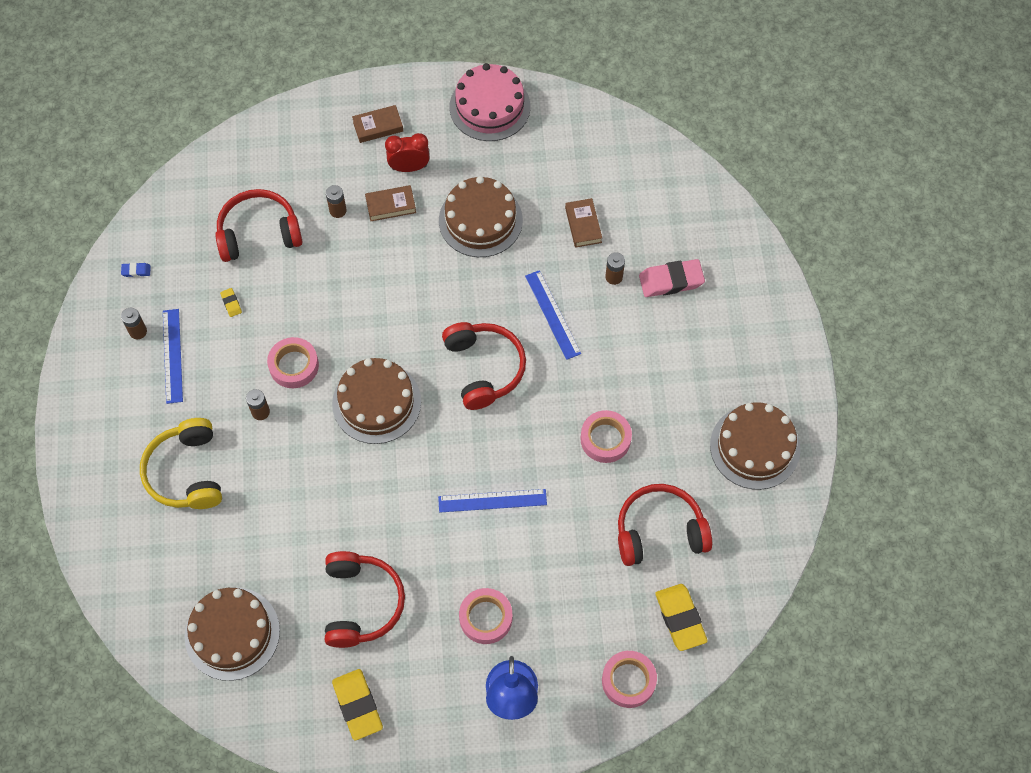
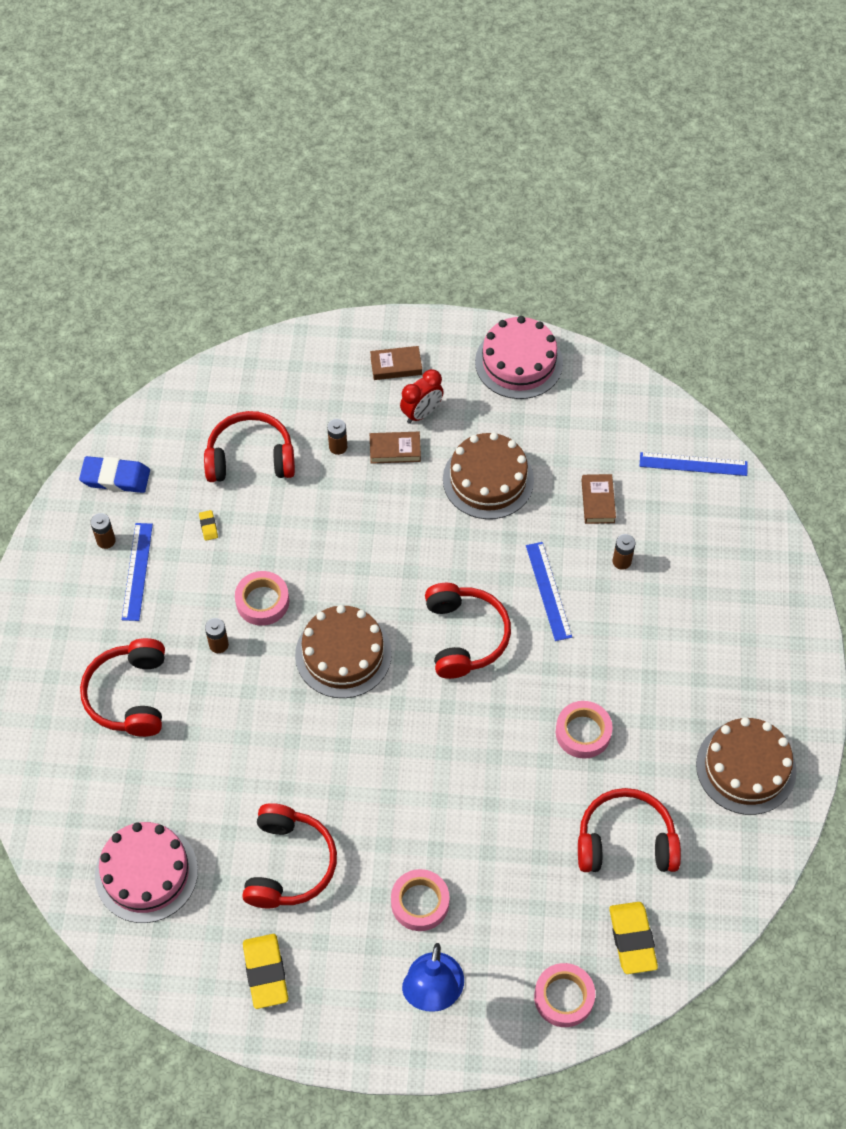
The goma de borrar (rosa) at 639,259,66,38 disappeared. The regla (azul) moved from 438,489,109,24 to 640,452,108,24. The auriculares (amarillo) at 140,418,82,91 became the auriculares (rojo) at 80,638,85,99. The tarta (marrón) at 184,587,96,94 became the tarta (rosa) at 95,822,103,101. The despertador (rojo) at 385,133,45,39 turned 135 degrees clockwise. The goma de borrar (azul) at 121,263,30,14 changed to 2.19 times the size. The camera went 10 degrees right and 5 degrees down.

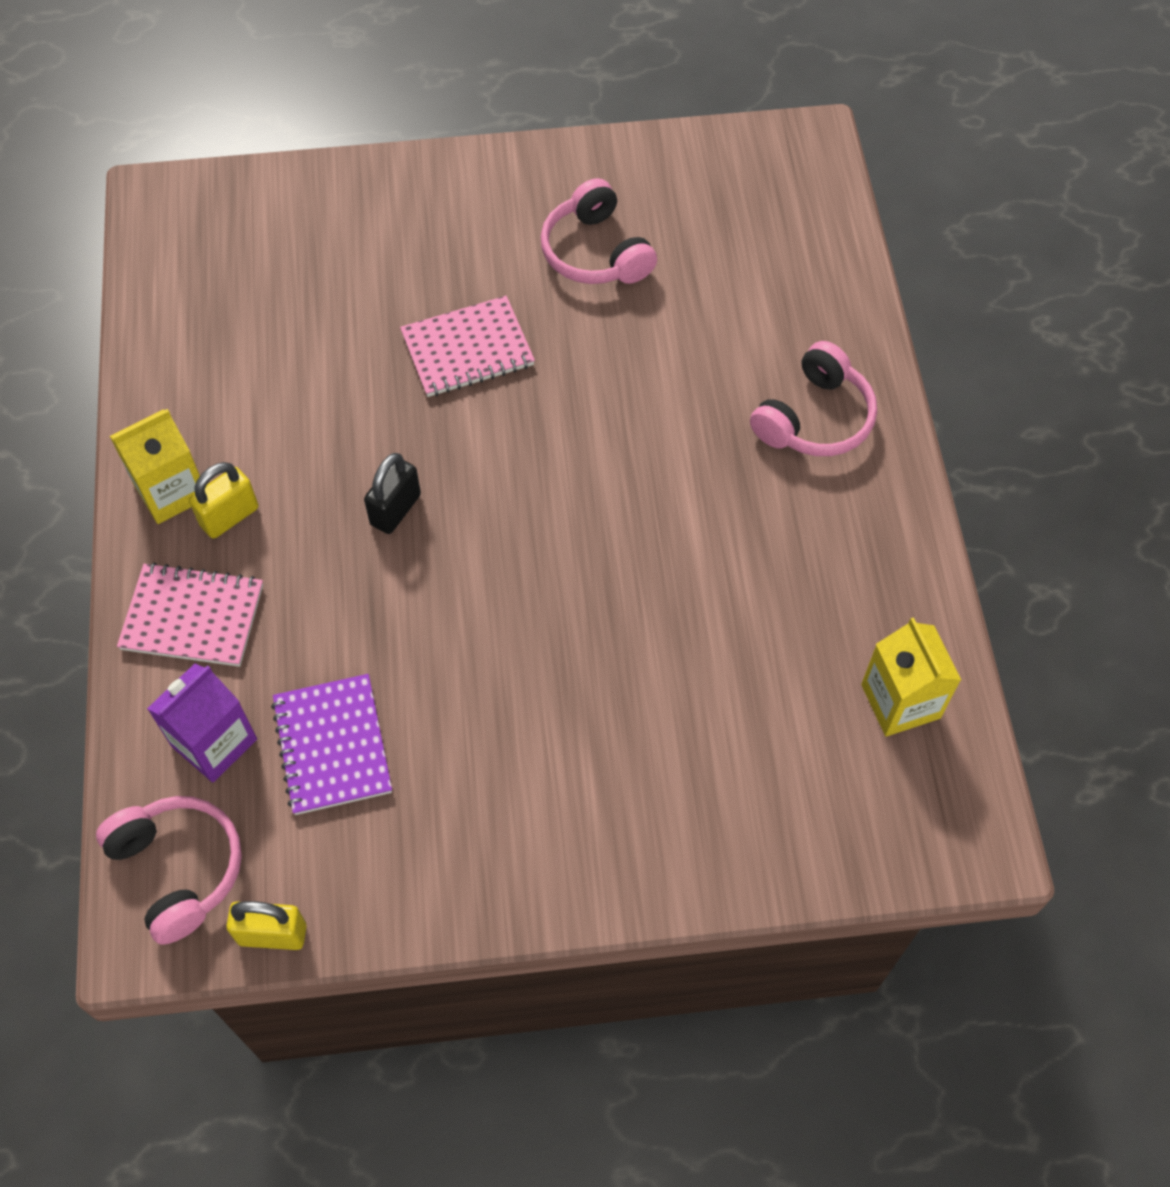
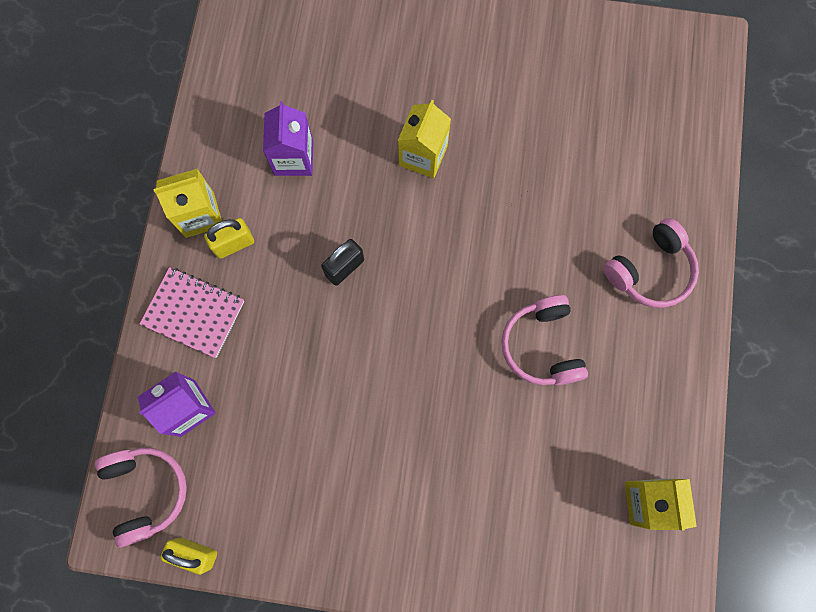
The cuaderno (morado) at 271,674,121,141 disappeared. The cartón de leche (morado) at 263,101,50,75 appeared. The auriculares (rosa) moved from 541,178,116,106 to 501,295,87,90. The cuaderno (rosa) at 400,296,135,101 was replaced by the cartón de leche (amarillo) at 398,100,53,78. The camera went 15 degrees right and 15 degrees up.

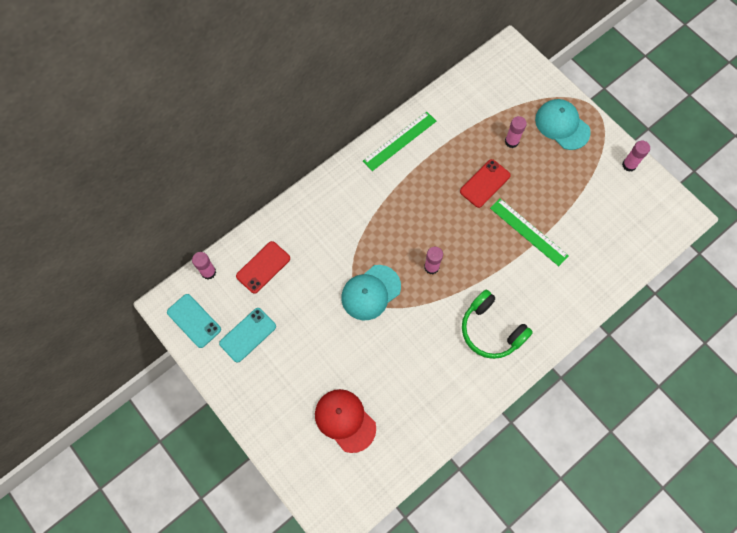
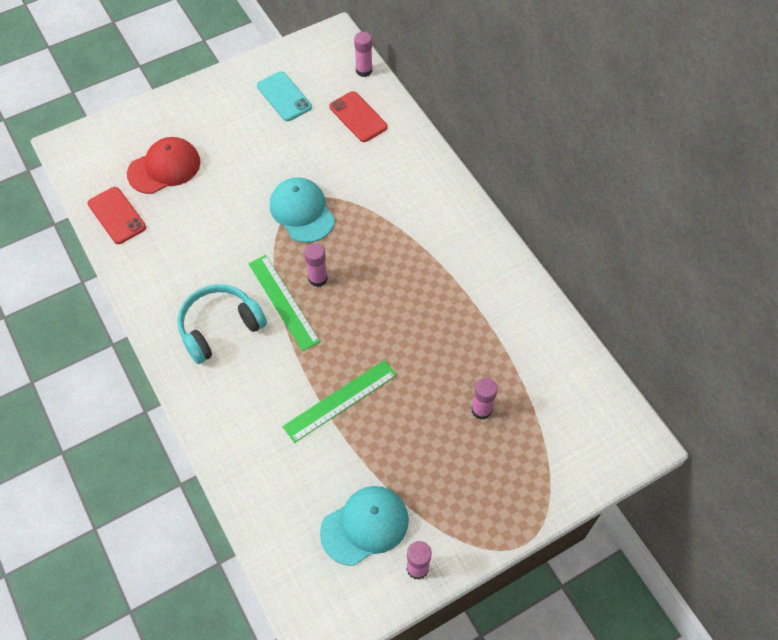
The móvil (turquesa) at 167,294,54,54 disappeared. The regla (verde) moved from 363,111,73,60 to 248,255,72,96. The móvil (rojo) moved from 460,159,51,49 to 87,187,59,57. The gorra (turquesa) moved from 535,99,56,51 to 320,486,89,80. The auriculares (verde) at 462,290,71,69 became the auriculares (turquesa) at 177,284,90,80. The camera went 100 degrees right and 10 degrees down.

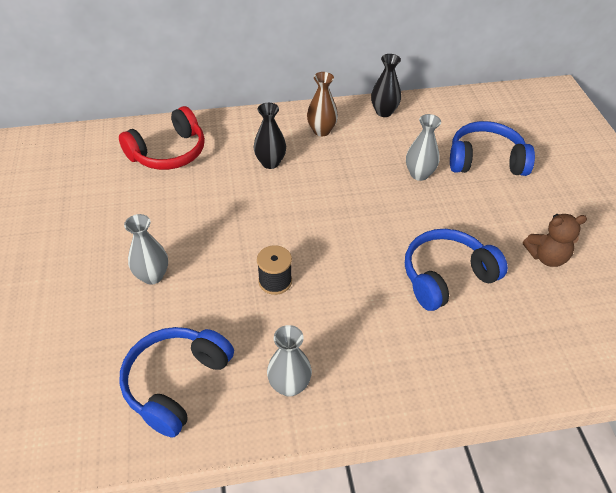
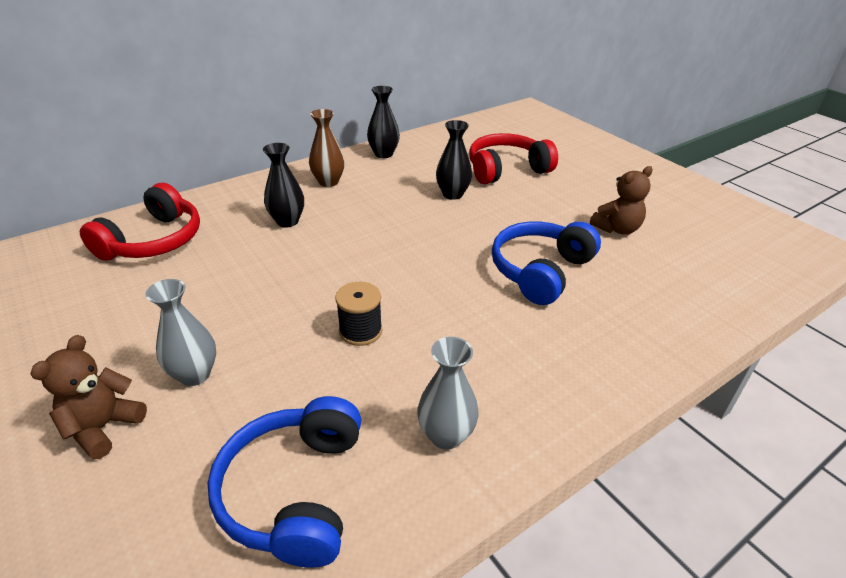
The osito (marrón) at 31,335,116,125 appeared. The florero (gris) at 406,114,35,67 became the florero (negro) at 436,120,36,80. The auriculares (azul) at 450,121,85,55 became the auriculares (rojo) at 469,133,89,51. The camera went 25 degrees left and 10 degrees down.

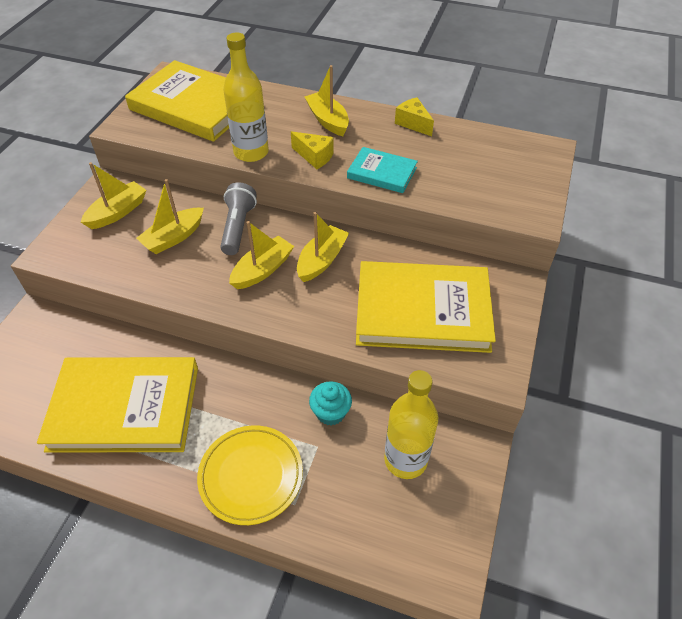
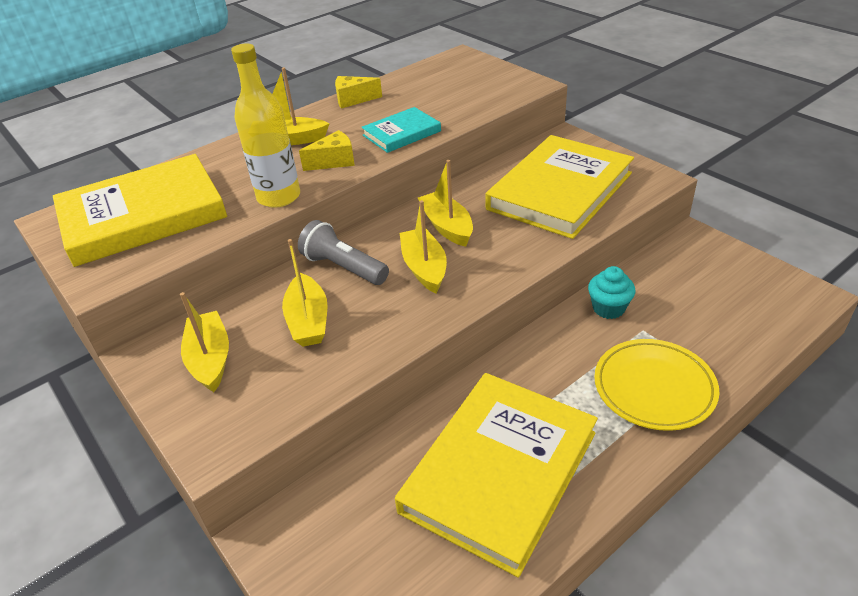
The botella (amarillo) at 384,370,54,109 disappeared. The camera went 55 degrees left and 10 degrees down.

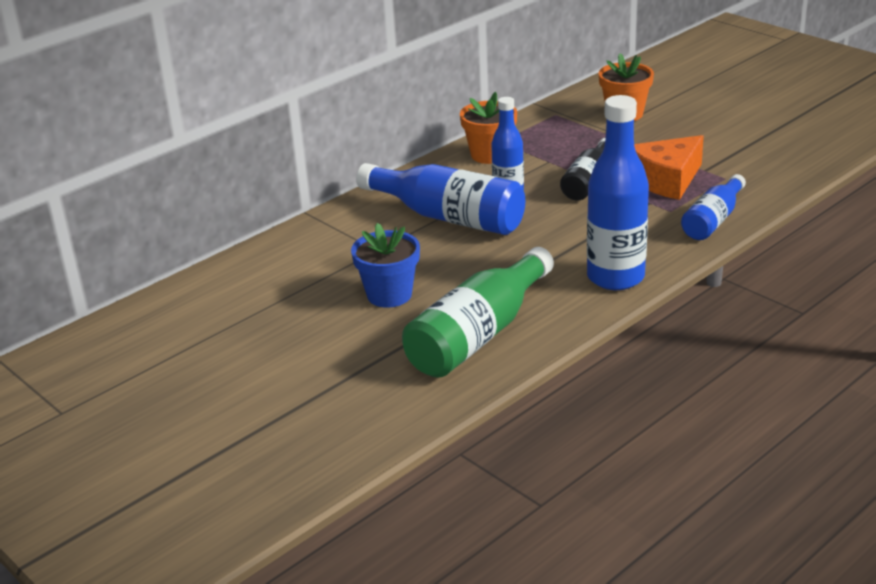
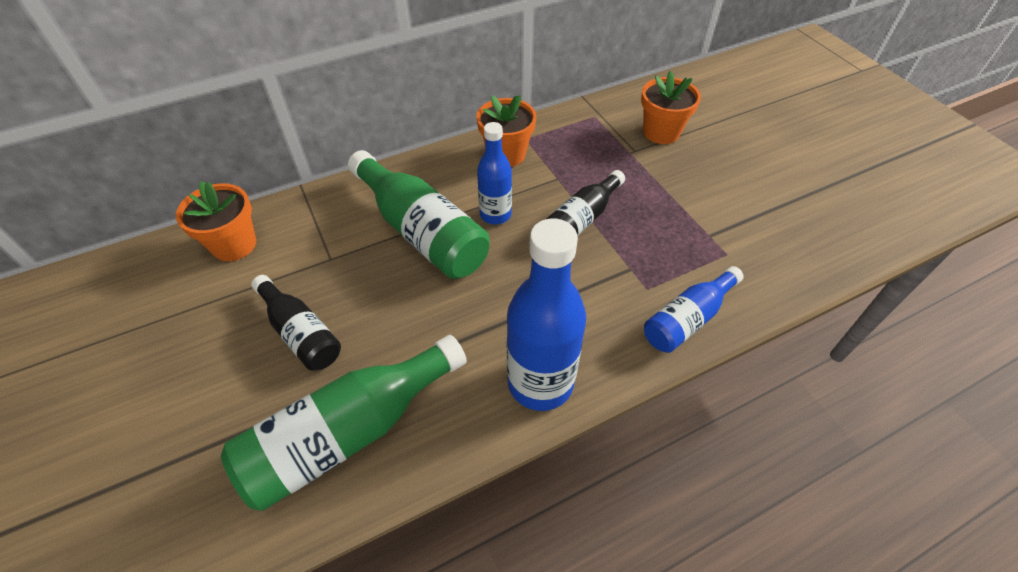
The queso (naranja) at 634,135,70,65 disappeared. The maceta (naranja) at 176,181,80,80 appeared. The maceta (azul) at 351,223,69,85 was replaced by the botella (negro) at 251,275,90,96. The botella (azul) at 356,163,169,72 became the botella (verde) at 348,150,142,129. The camera went 15 degrees right and 20 degrees up.

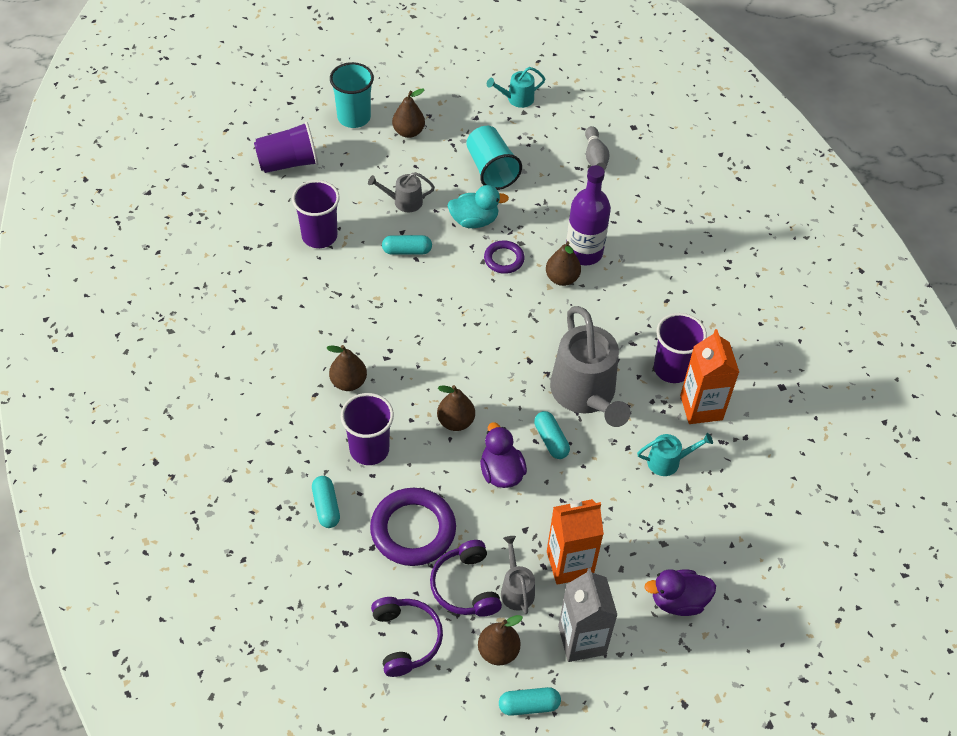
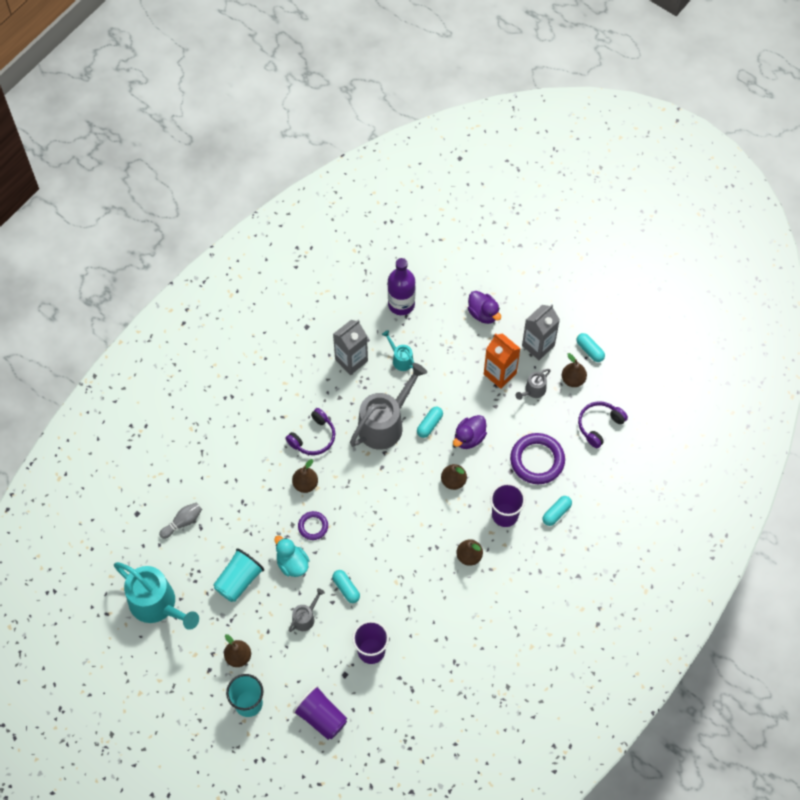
The vaso (morado) at 654,313,53,70 disappeared. The auriculares (morado) moved from 430,540,72,77 to 285,408,50,47. The botella (morado) moved from 566,165,45,101 to 388,258,27,57. The cartón de leche (naranja) at 680,329,59,95 became the cartón de leche (gris) at 333,320,35,55. The regadera (gris) at 368,172,67,40 turned 105 degrees counterclockwise. The regadera (turquesa) at 487,67,58,41 changed to 2.12 times the size. The camera went 120 degrees left and 10 degrees up.

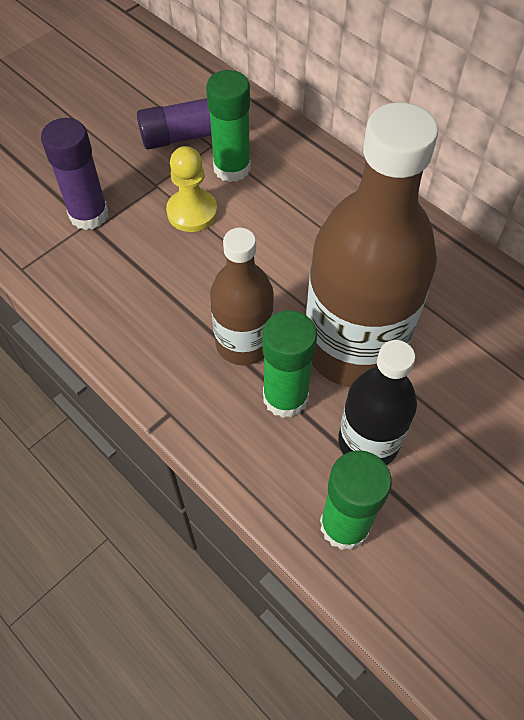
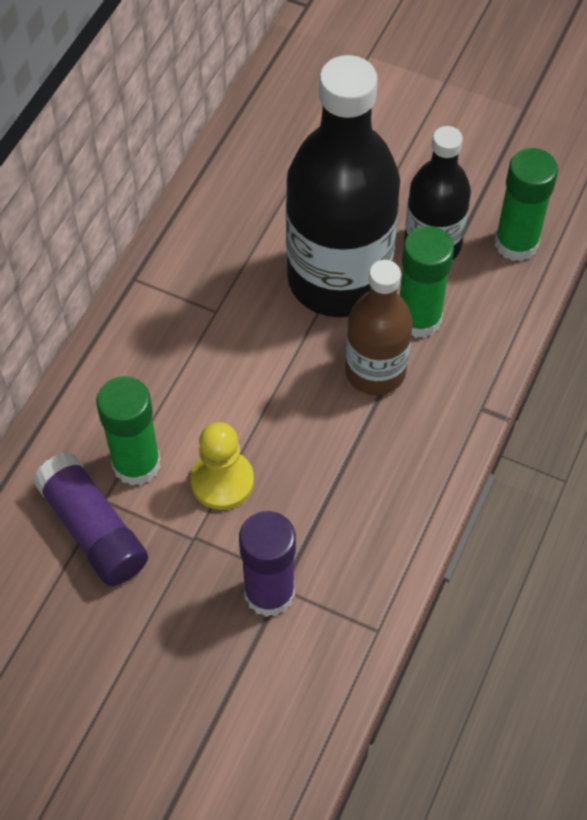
The botella (marrón) at 306,102,132,285 became the botella (negro) at 286,55,114,262. The camera went 110 degrees left and 0 degrees up.

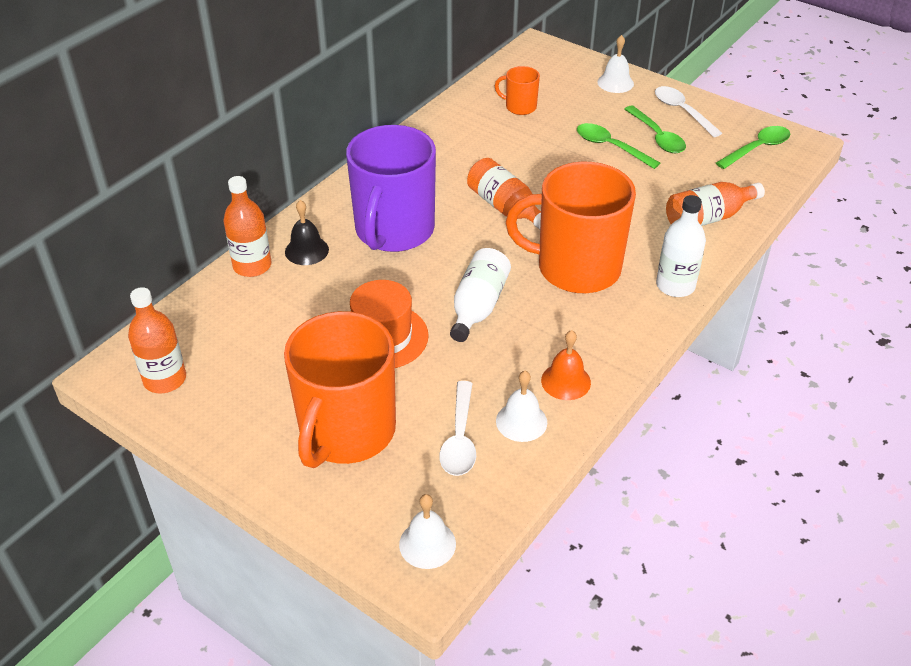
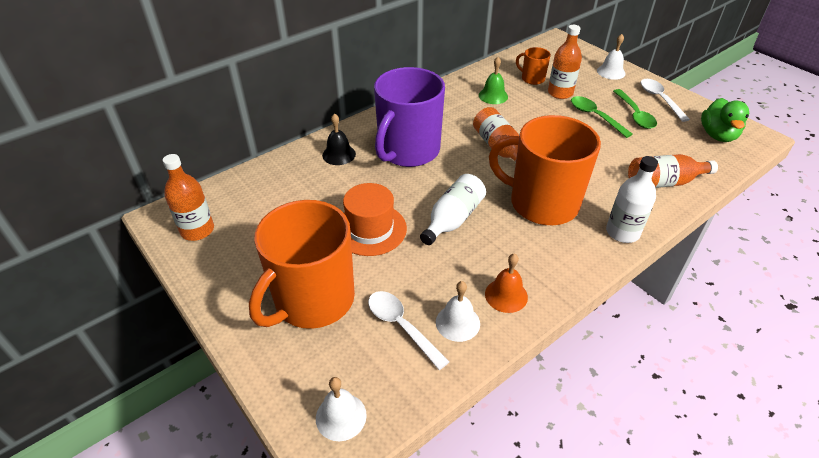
The campana (verde) at 479,57,29,47 appeared. The botella (naranja) moved from 223,176,49,101 to 548,25,34,74. The cuchara (verde) at 716,126,74,43 was replaced by the pato (verde) at 701,98,48,44. The cuchara (blanco) at 439,381,37,95 turned 120 degrees clockwise. The camera went 15 degrees right and 0 degrees up.

